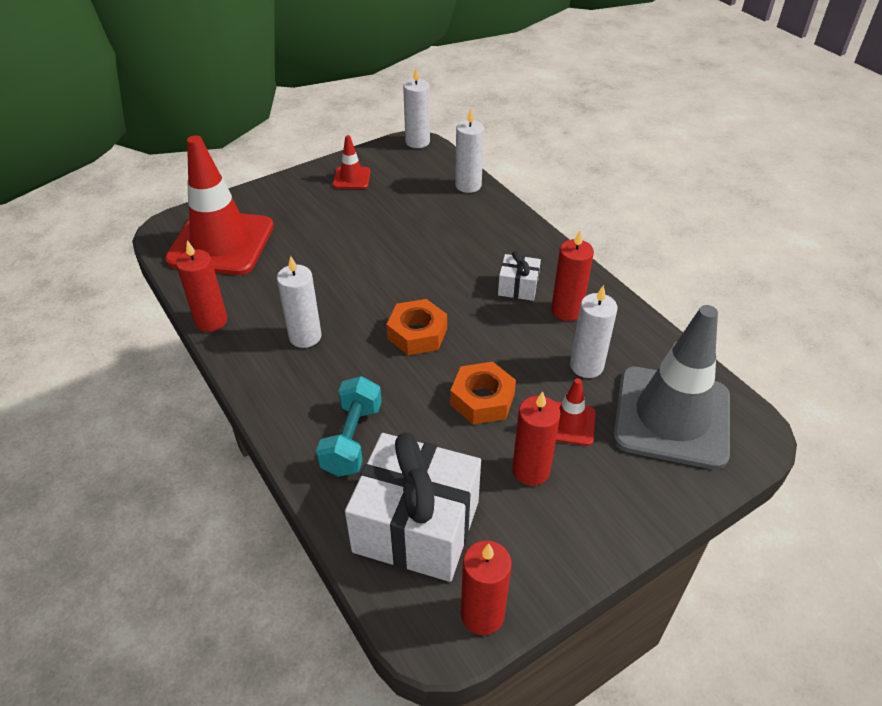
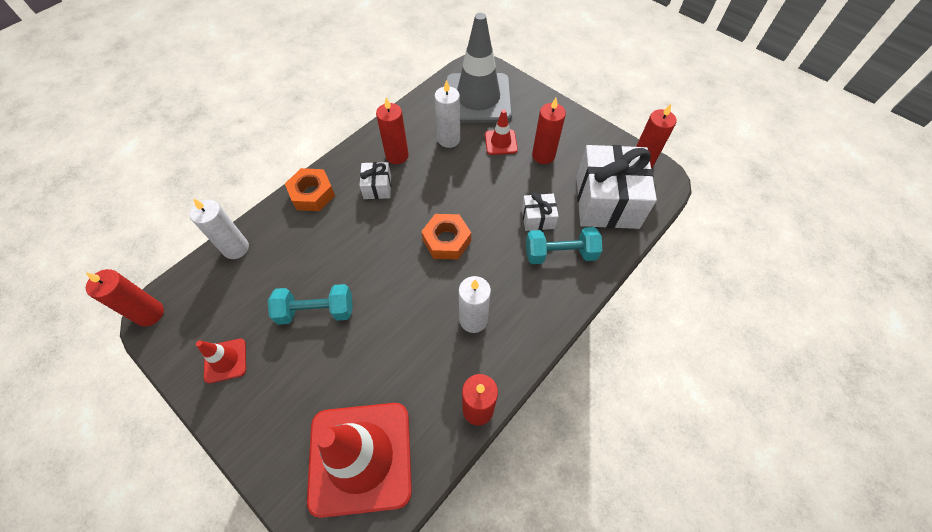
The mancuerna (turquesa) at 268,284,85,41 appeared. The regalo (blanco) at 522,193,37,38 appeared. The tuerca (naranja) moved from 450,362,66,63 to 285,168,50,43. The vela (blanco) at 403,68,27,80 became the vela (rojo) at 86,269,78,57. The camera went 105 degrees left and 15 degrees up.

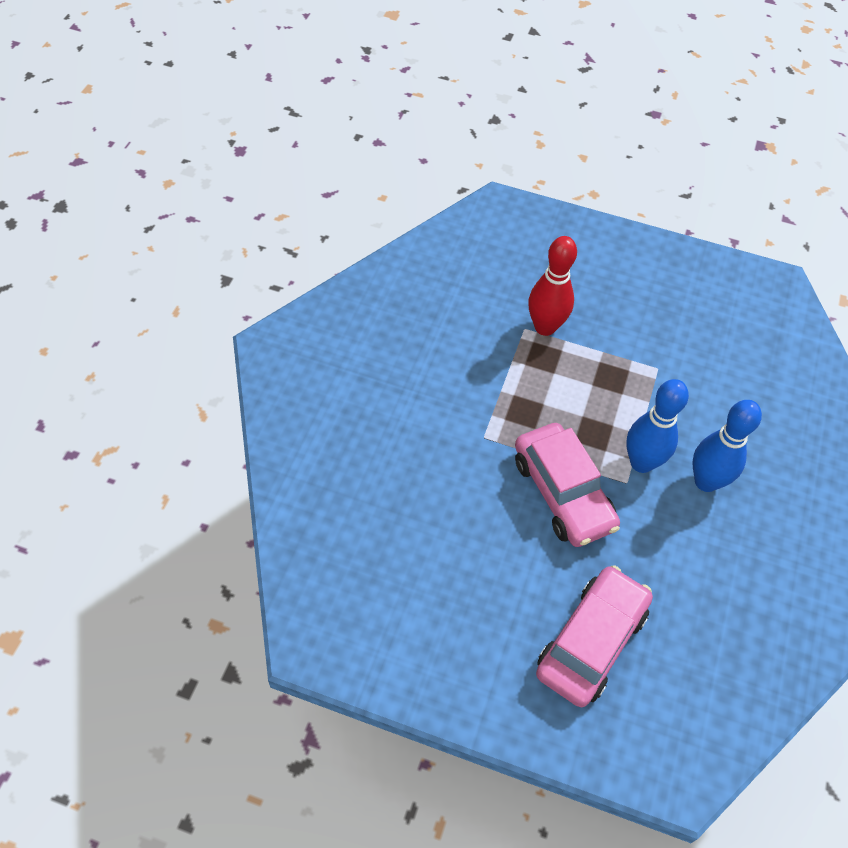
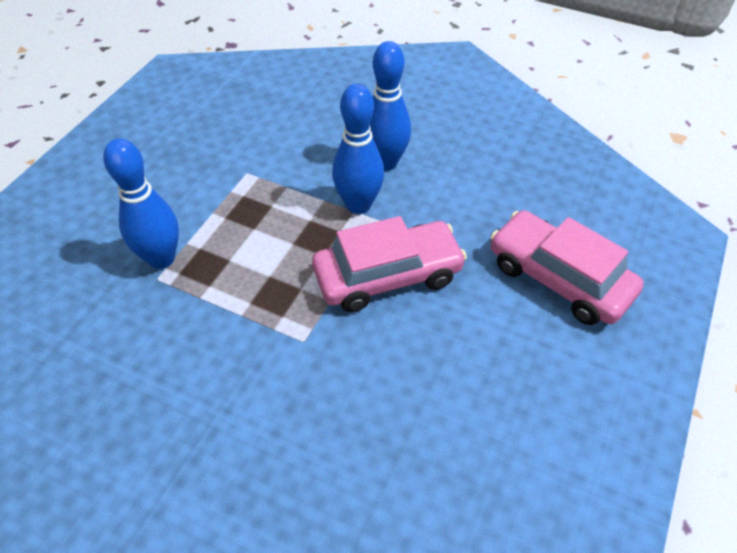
The bolo (rojo) at 528,236,49,100 became the bolo (azul) at 104,138,75,131. The camera went 80 degrees left and 5 degrees down.

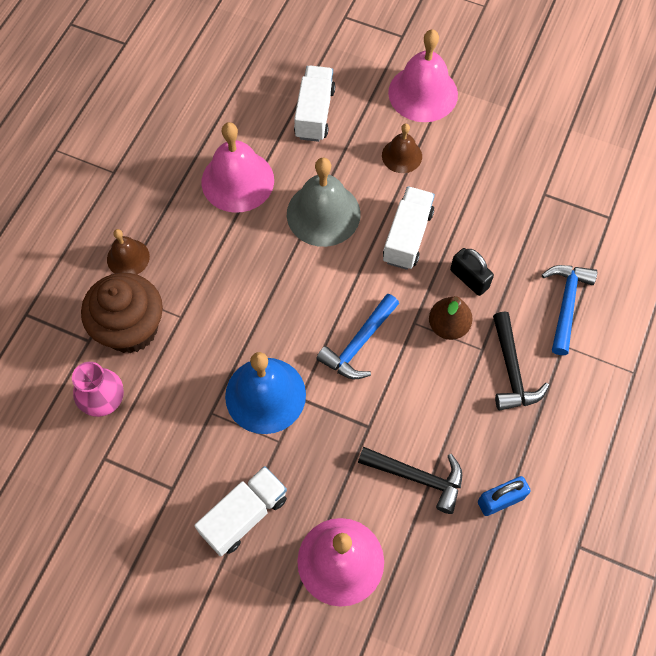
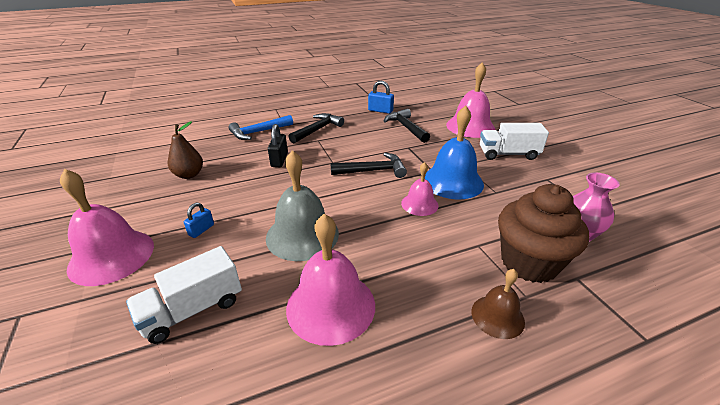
The camión (blanco) at 383,186,52,84 disappeared. The campana (rosa) at 401,162,38,54 appeared. The pera (marrón) moved from 429,296,43,44 to 168,121,35,58. The campana (marrón) at 382,123,40,50 was replaced by the candado (azul) at 184,203,30,35. The martillo (azul) at 316,294,83,85 became the martillo (negro) at 330,153,77,25. The camera went 135 degrees left and 30 degrees down.

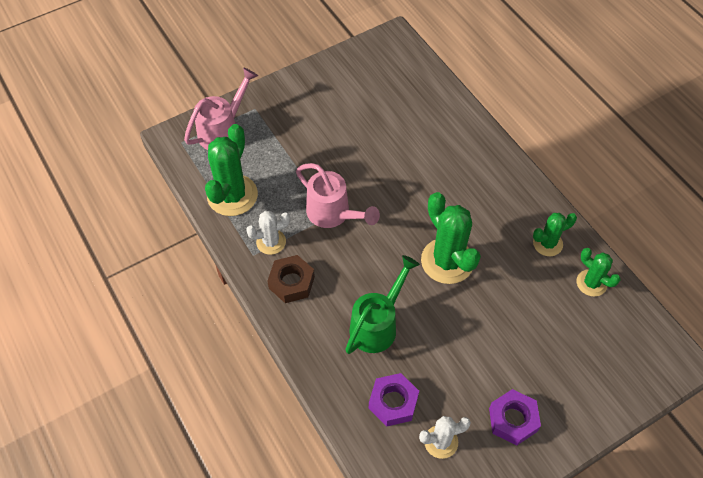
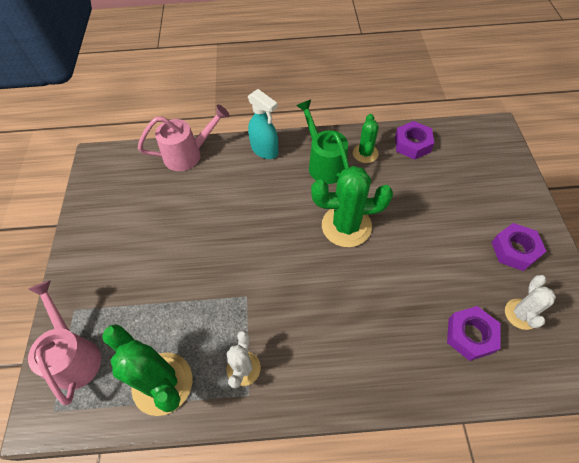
The tuerca (marrón) at 267,255,48,48 disappeared. The pulverizador (turquesa) at 248,89,30,70 appeared. The regadera (rosa) moved from 296,163,84,65 to 138,104,92,67. The regadera (verde) moved from 345,255,75,99 to 296,100,54,84. The cactus (verde) at 577,248,43,49 was replaced by the tuerca (morado) at 395,121,39,39. The camera went 60 degrees left and 0 degrees up.

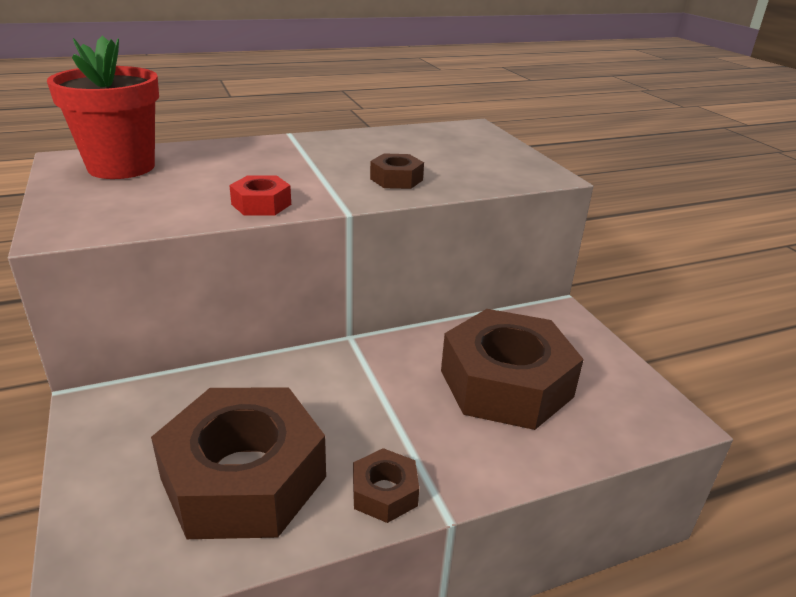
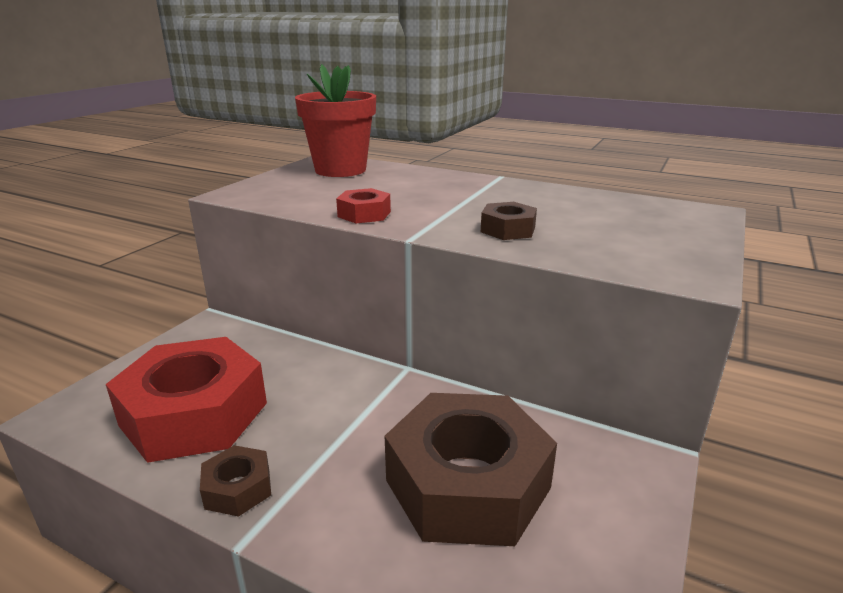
The tuerca (marrón) at 151,387,175,152 became the tuerca (rojo) at 106,337,161,126. The camera went 50 degrees right and 5 degrees down.

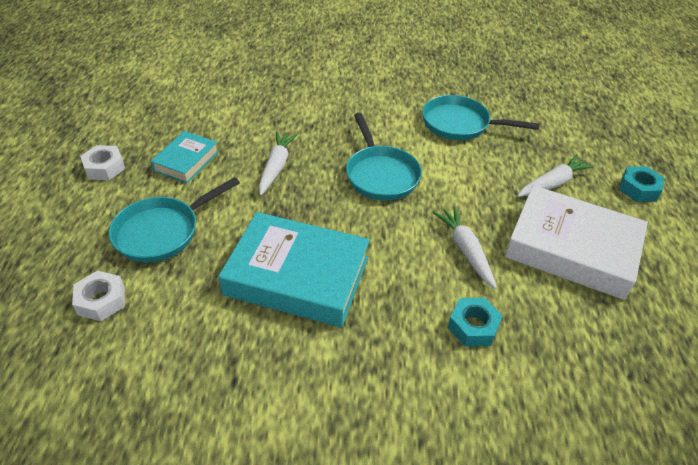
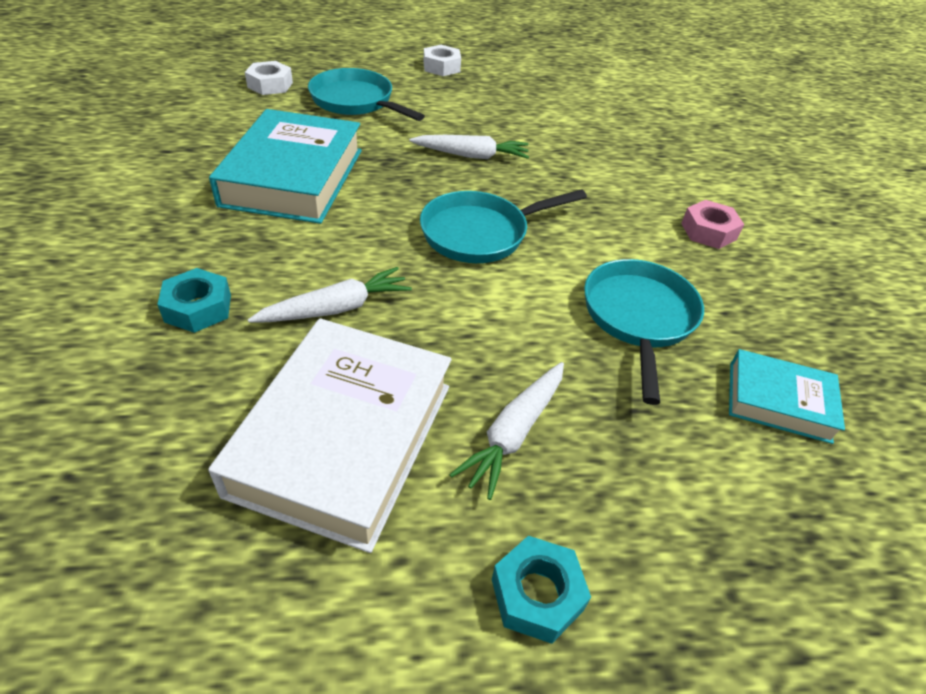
The tuerca (rosa) at 681,200,63,49 appeared. The libro (turquesa) moved from 150,131,69,52 to 729,349,116,95. The zanahoria (blanco) at 518,154,77,43 turned 75 degrees clockwise. The camera went 80 degrees right and 0 degrees up.

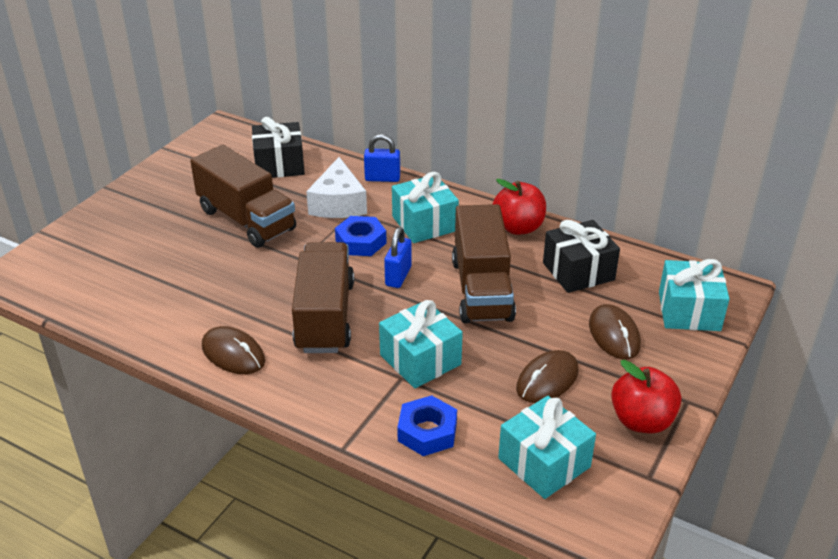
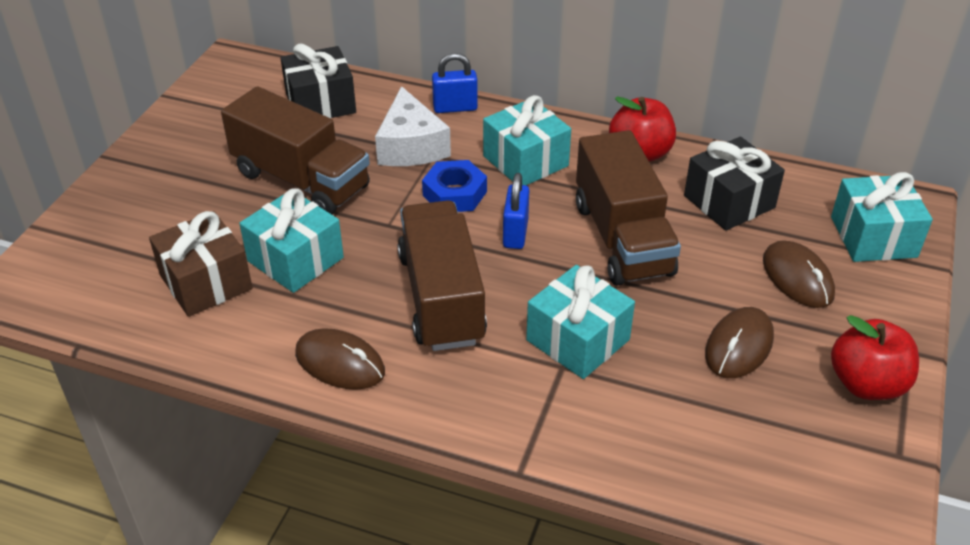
The tuerca (azul) at 397,395,60,61 disappeared. The regalo (marrón) at 149,211,104,106 appeared. The regalo (turquesa) moved from 498,396,98,103 to 239,188,105,105. The camera went 10 degrees left and 5 degrees up.

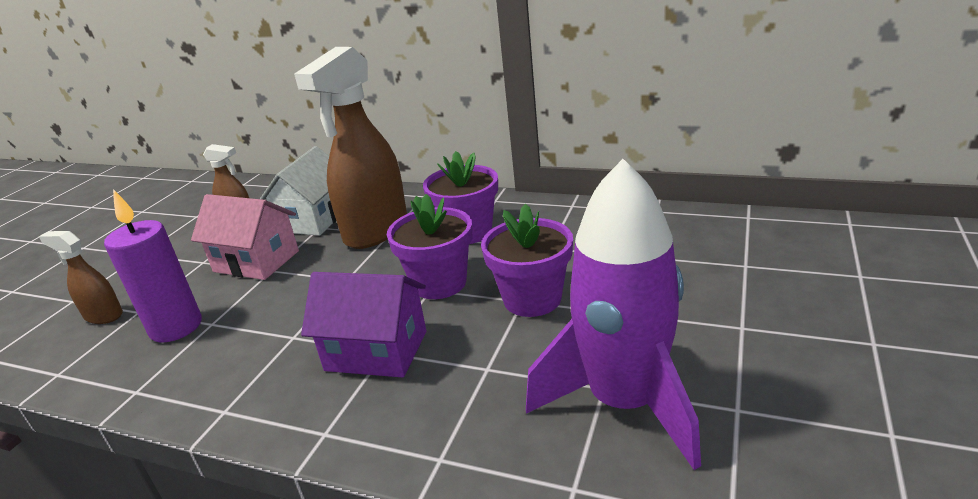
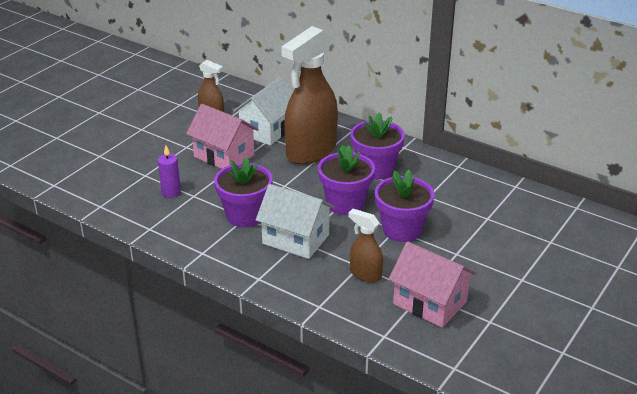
The maceta (morado) at 214,157,59,70 appeared. The pulverizador (marrón) moved from 39,231,84,93 to 348,209,35,73. The cohete (morado) at 526,159,175,311 was replaced by the casa (rosa) at 389,241,87,87. The casa (morado) at 301,272,125,106 became the casa (blanco) at 256,184,79,75. The vela (morado) at 104,189,98,153 changed to 0.57 times the size. The camera went 10 degrees right and 5 degrees up.

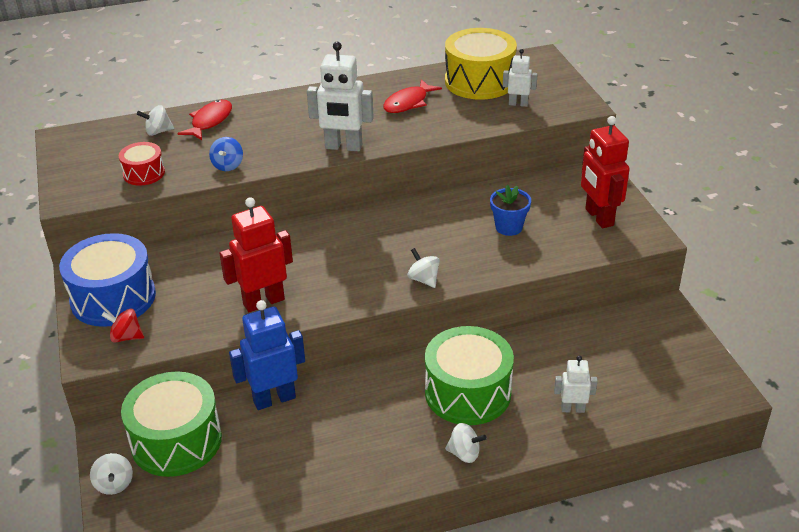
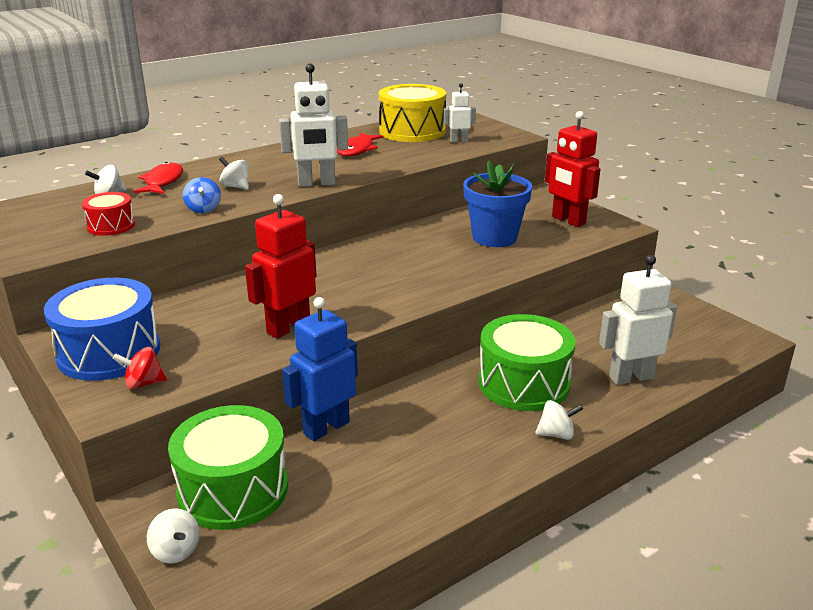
The peonza (blanco) moved from 407,248,33,40 to 219,157,30,33. The maceta (azul) at 490,185,41,51 changed to 1.67 times the size. The robot (blanco) at 554,356,44,57 changed to 1.79 times the size. The camera went 20 degrees left and 10 degrees down.

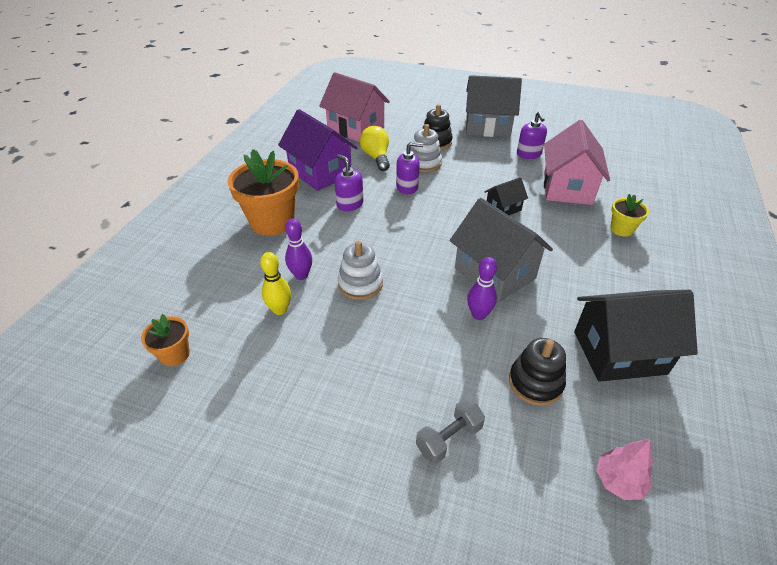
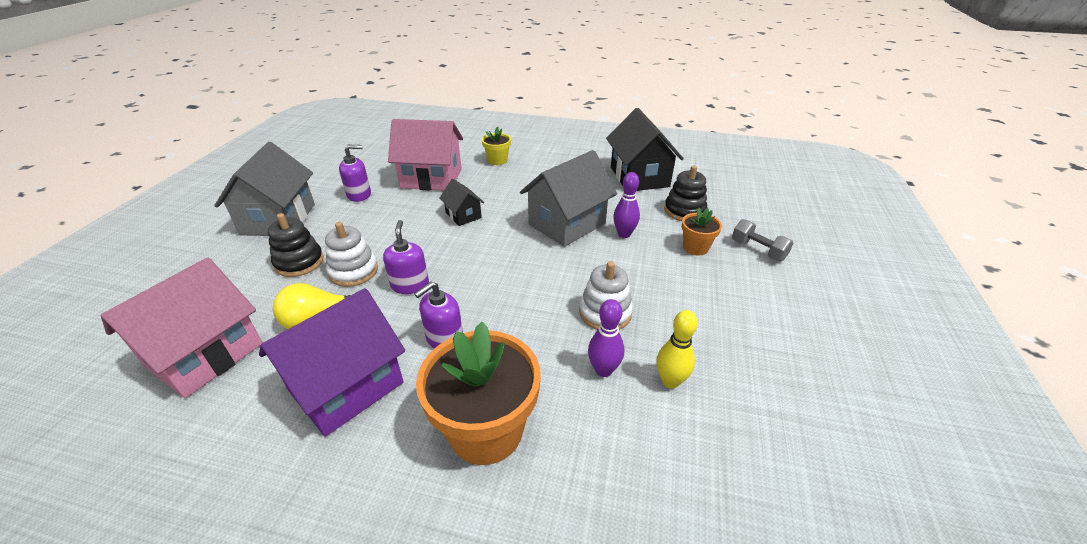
The árbol (rosa) at 596,439,57,61 disappeared. The maceta (naranja) moved from 141,314,49,52 to 682,208,40,47. The camera went 95 degrees left and 5 degrees down.

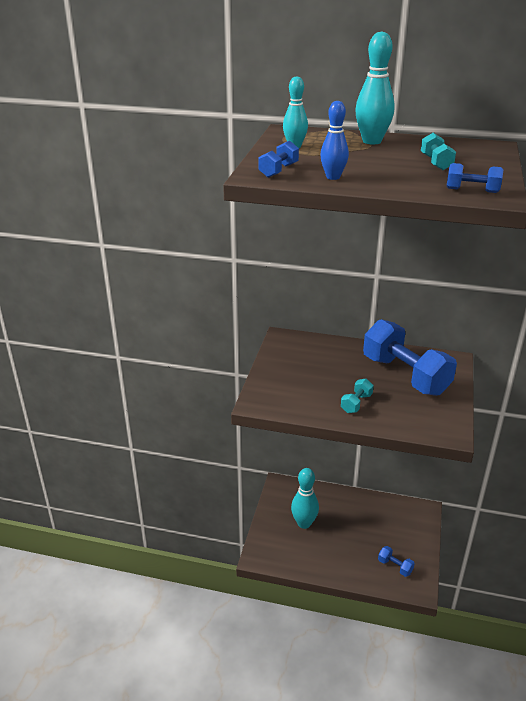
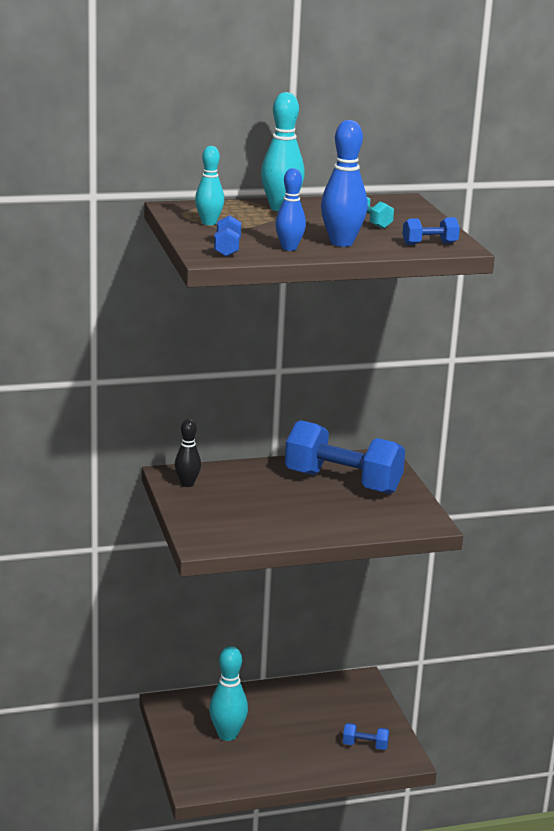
The mancuerna (turquesa) at 341,379,33,34 disappeared. The bolo (negro) at 175,419,26,68 appeared. The bolo (azul) at 321,120,47,127 appeared. The camera went 30 degrees left and 10 degrees down.

